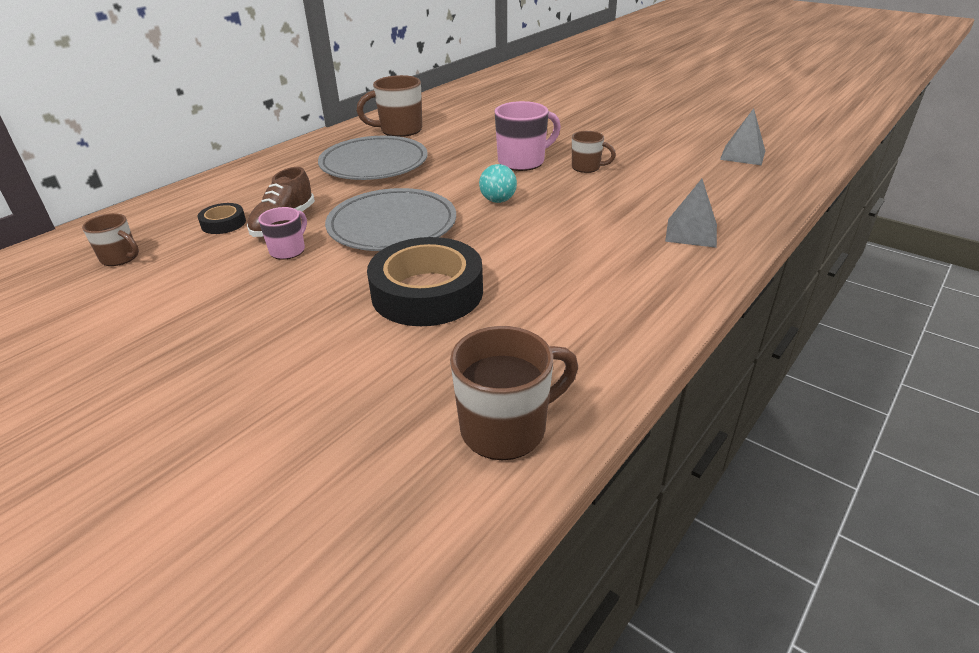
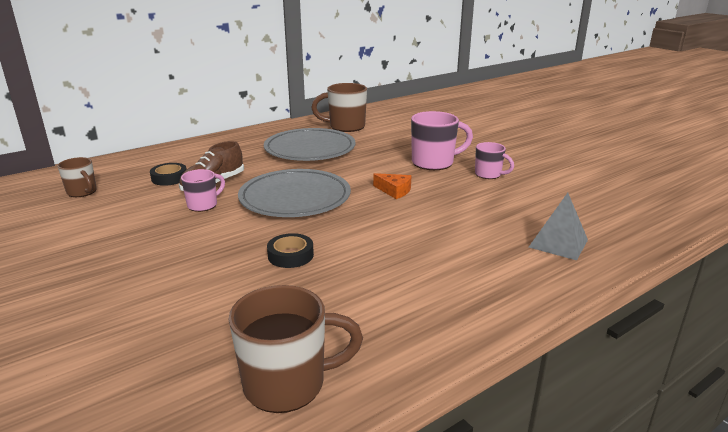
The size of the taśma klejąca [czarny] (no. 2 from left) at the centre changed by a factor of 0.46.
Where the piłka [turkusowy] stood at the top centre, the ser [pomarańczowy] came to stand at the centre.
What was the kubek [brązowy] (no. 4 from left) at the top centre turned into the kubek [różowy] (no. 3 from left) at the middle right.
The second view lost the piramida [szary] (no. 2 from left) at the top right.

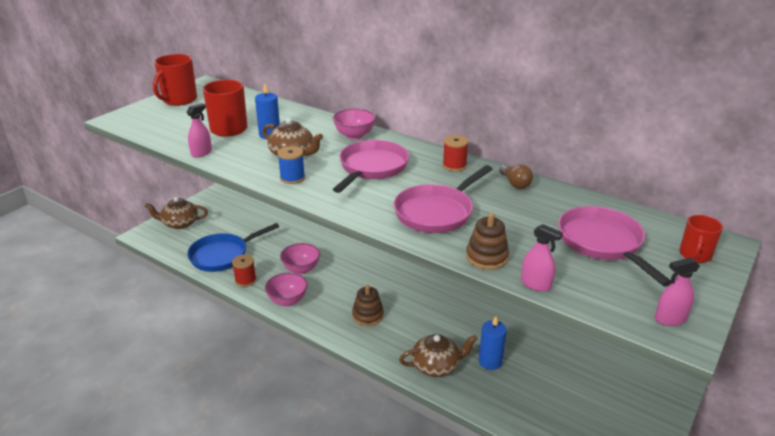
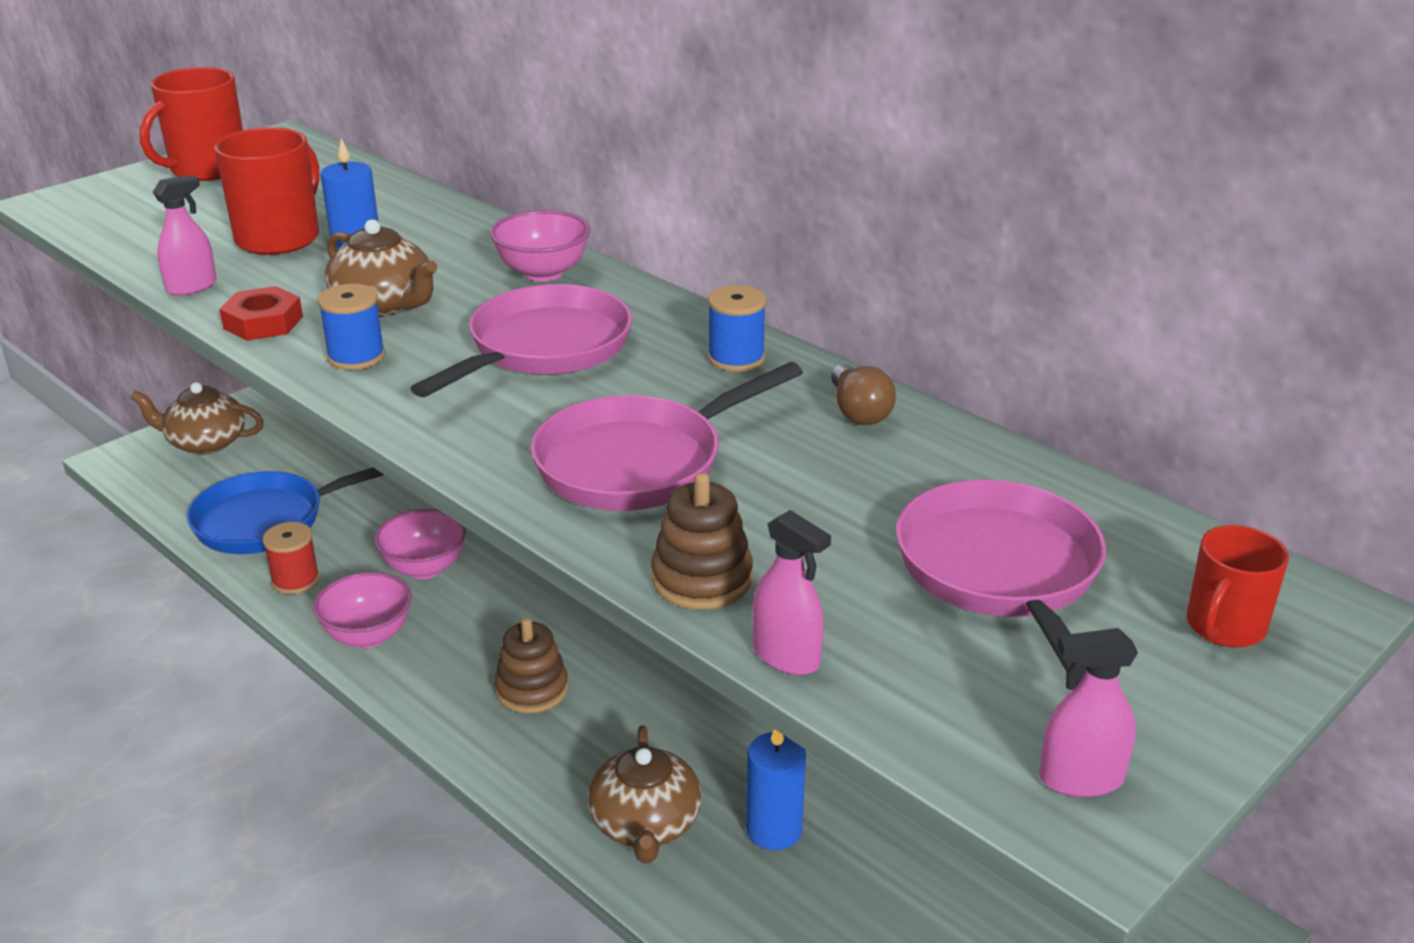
The second view gained the nakrętka [czerwony] at the top left.
The imbryk [brązowy] (no. 3 from left) at the bottom centre ended up facing another way, 90 degrees clockwise from before.
What was the szpulka [czerwony] (no. 2 from left) at the centre turned into the szpulka [niebieski] (no. 2 from left) at the centre.

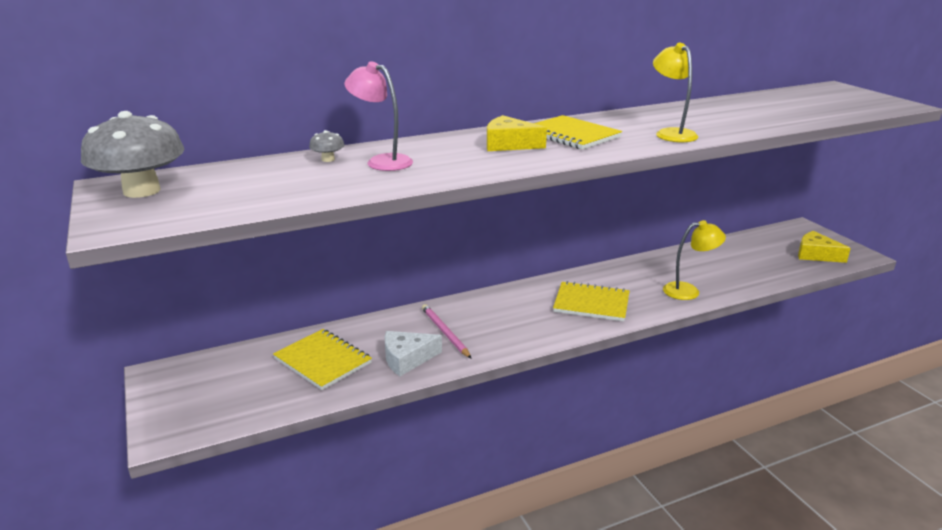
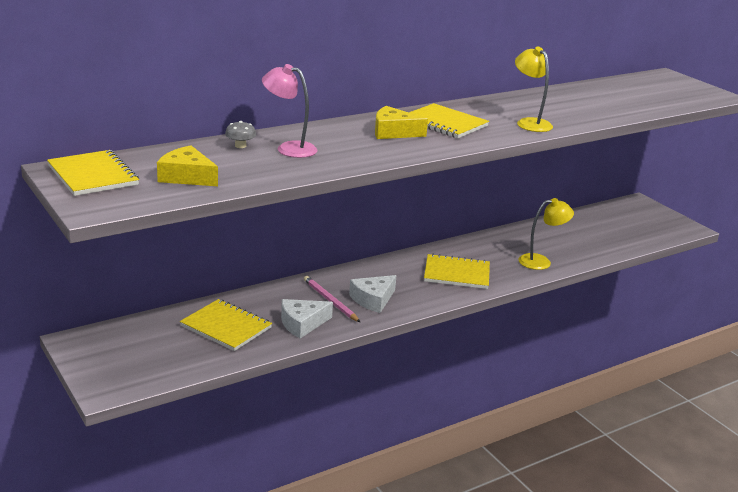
Where the grzyb [szary] (no. 1 from left) stood at the top left, the zeszyt [żółty] (no. 1 from left) came to stand at the middle left.
The ser [żółty] (no. 2 from left in the first image) ended up elsewhere, having gone from the middle right to the middle left.
The second view gained the ser [biały] (no. 2 from left) at the centre.

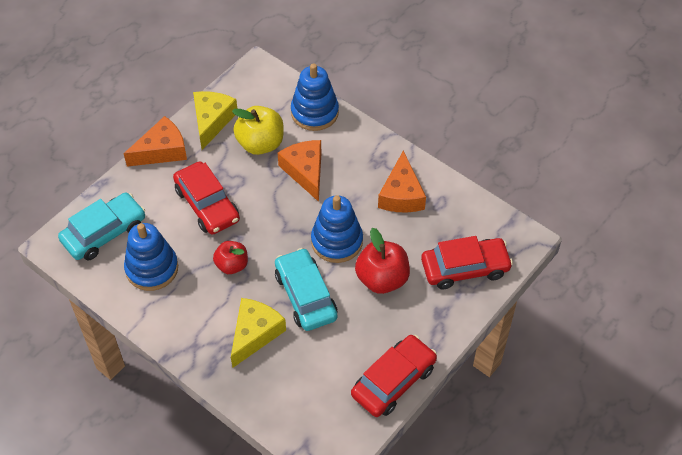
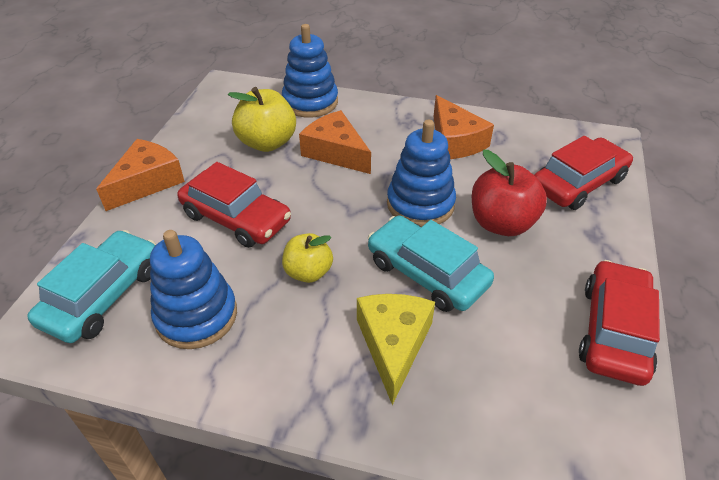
What was the jabłko [czerwony] (no. 1 from left) at the centre turned into the jabłko [żółty] (no. 2 from left) at the centre.
The second view lost the ser [żółty] (no. 1 from left) at the top left.

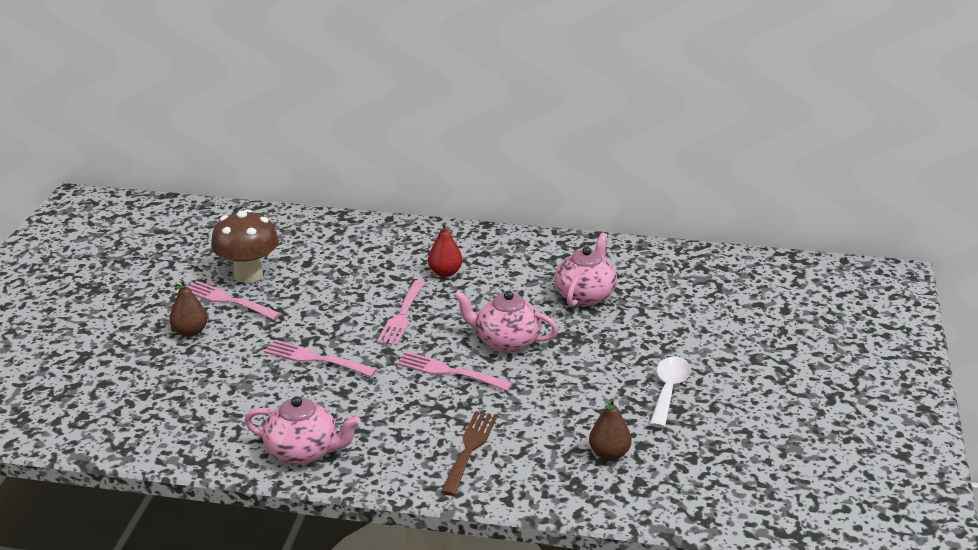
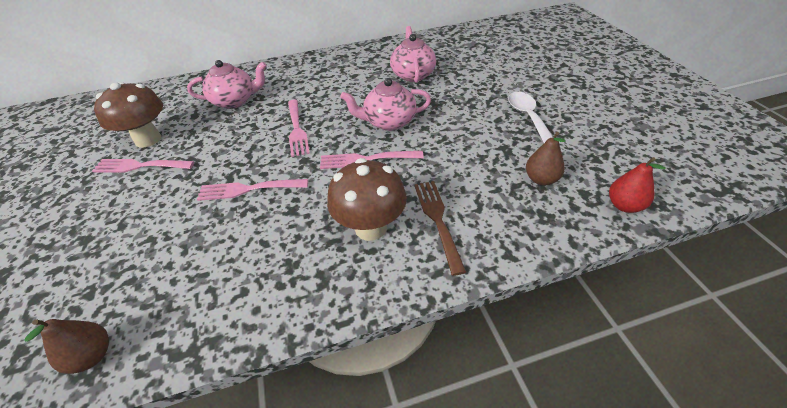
The gruszka [brązowy] (no. 1 from left) ended up elsewhere, having gone from the middle left to the bottom left.
The imbryk [różowy] (no. 1 from left) ended up elsewhere, having gone from the bottom left to the top left.
The second view gained the grzyb [brązowy] (no. 2 from left) at the centre.
The gruszka [czerwony] ended up elsewhere, having gone from the centre to the middle right.

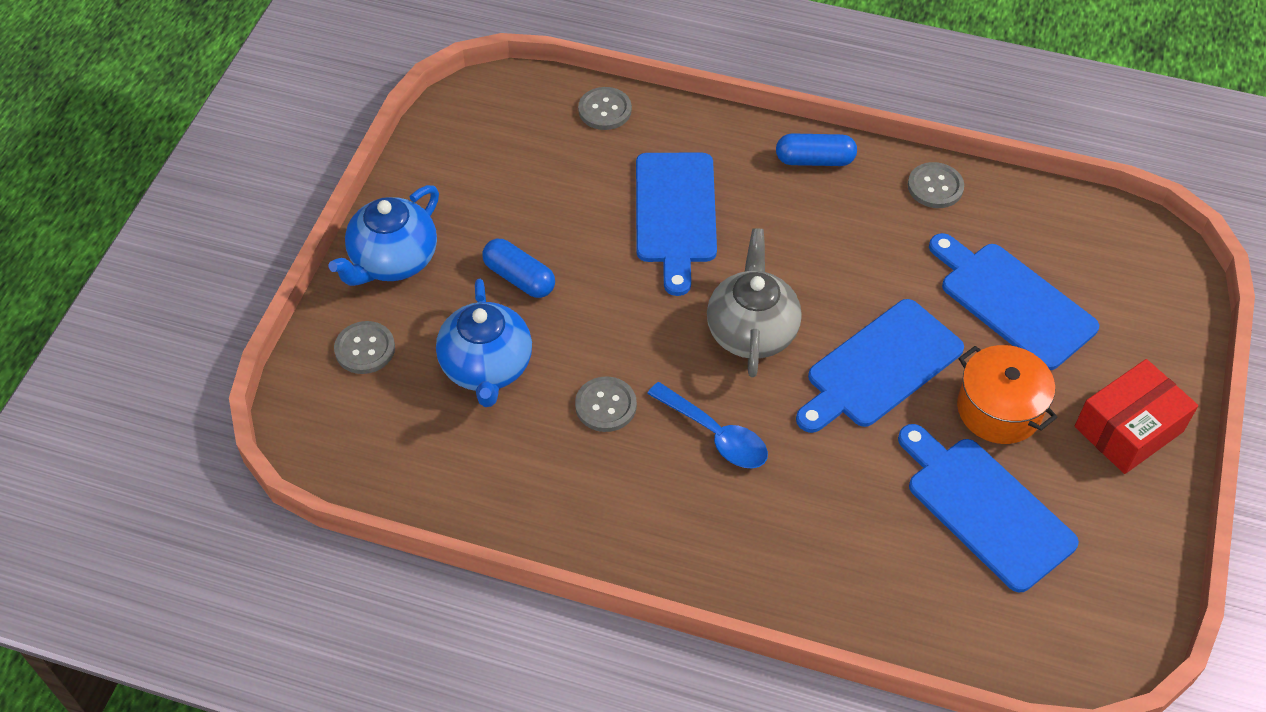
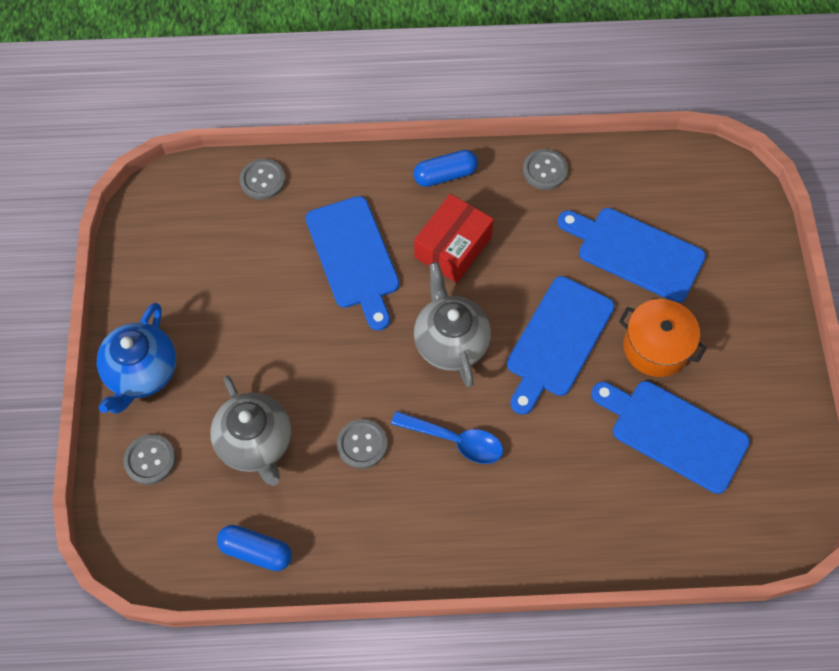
What was the imbryk [niebieski] (no. 2 from left) at the centre turned into the imbryk [szary] (no. 1 from left) at the middle left.
The kapsułka [niebieski] (no. 1 from left) ended up elsewhere, having gone from the centre to the bottom left.
The pudełko [czerwony] ended up elsewhere, having gone from the middle right to the centre.

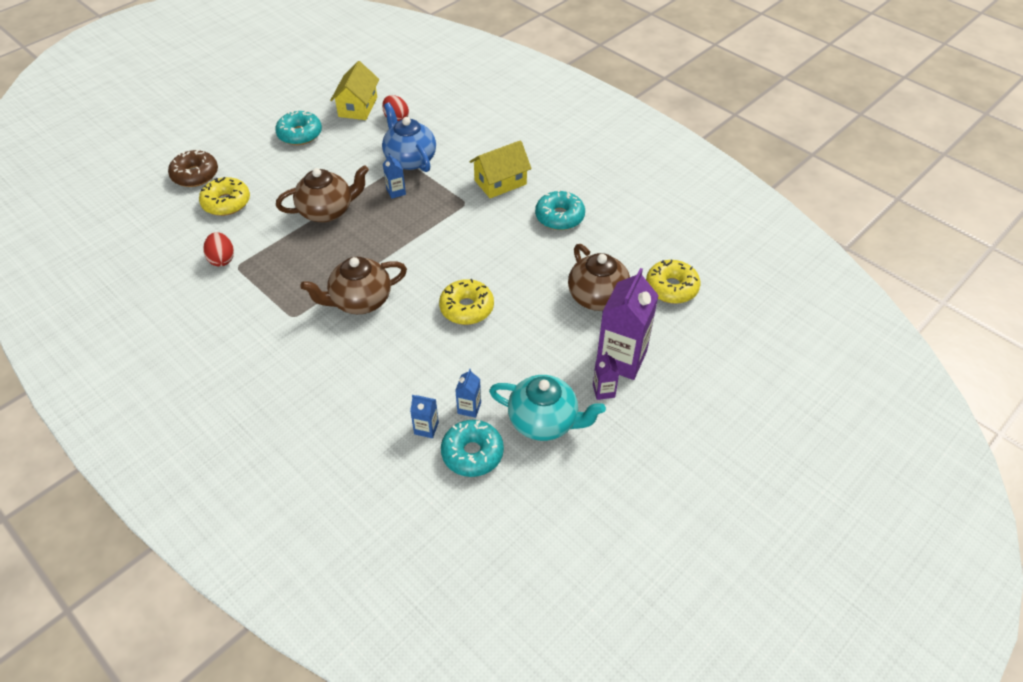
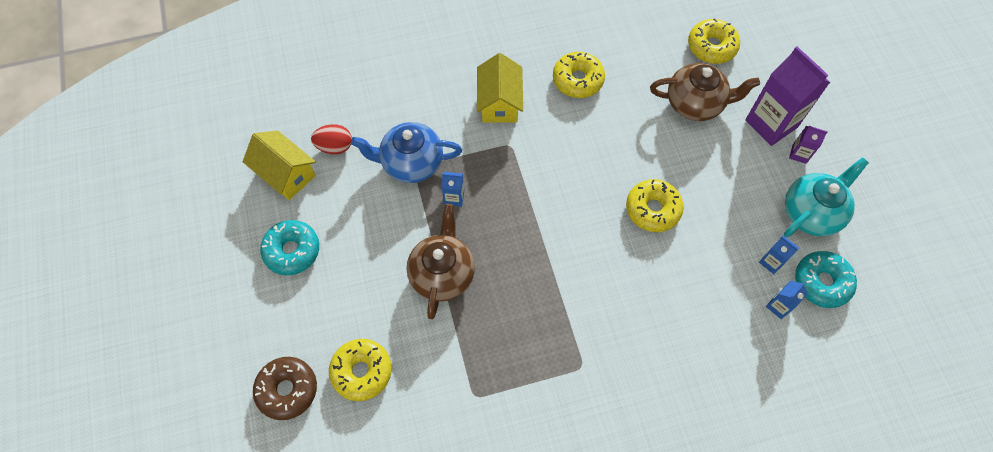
What was the donut [turkusowy] (no. 3 from left) at the top centre turned into the donut [żółty] (no. 2 from left) at the top centre.
The second view lost the jajko [czerwony] (no. 1 from left) at the middle left.
The second view lost the imbryk [brązowy] (no. 2 from left) at the centre.

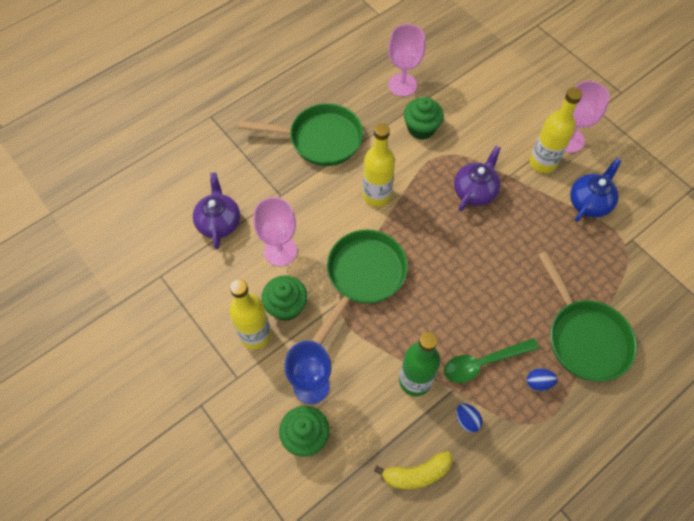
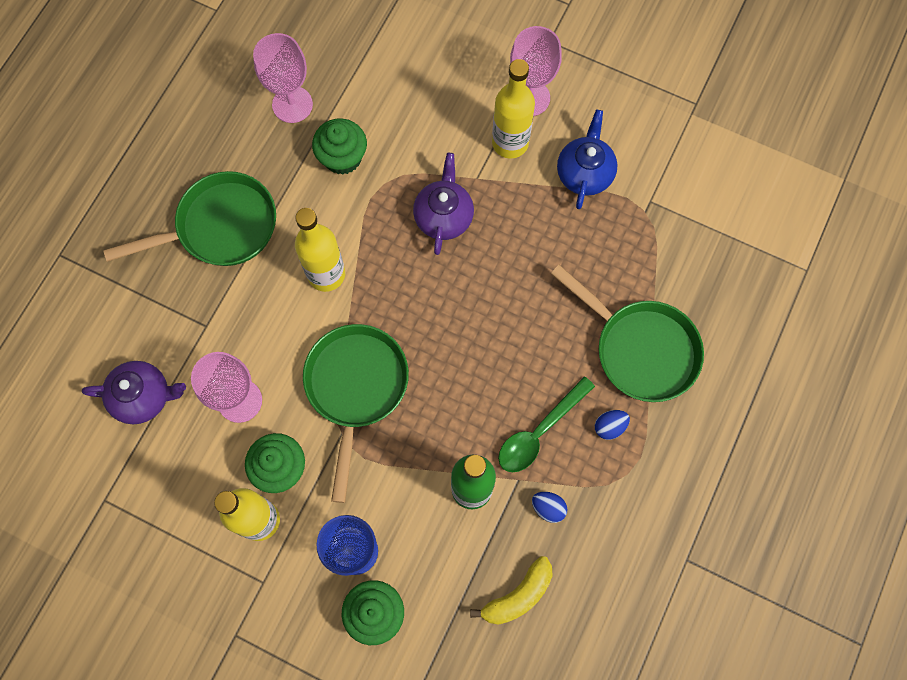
The imbryk [fioletowy] (no. 1 from left) at the middle left ended up facing another way, 120 degrees clockwise from before.

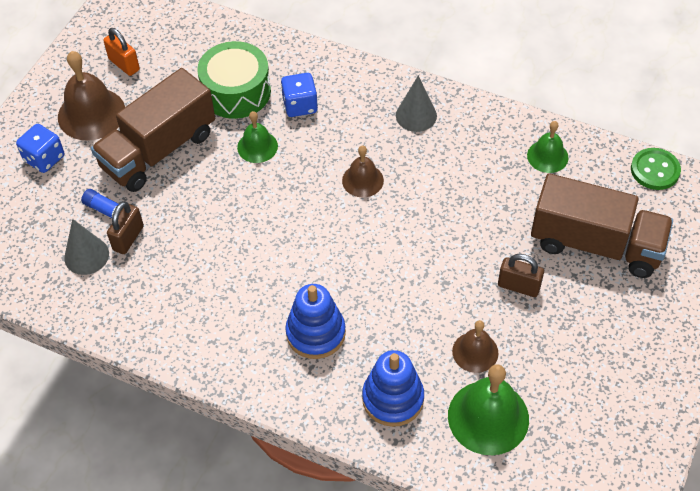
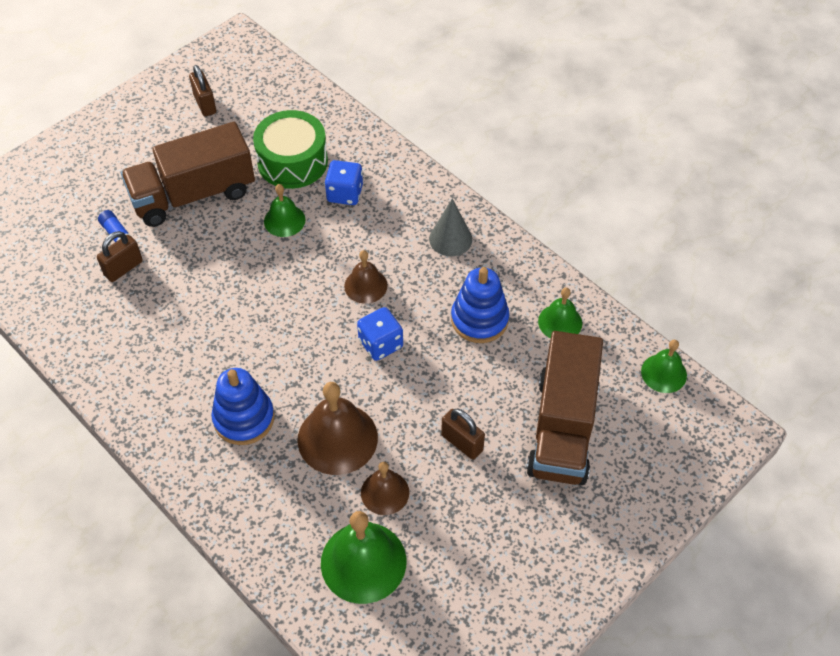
What was the kłódka [pomarańczowy] at the top left turned into the kłódka [brązowy] (no. 2 from left) at the top left.
The dzwonek [brązowy] (no. 1 from left) ended up elsewhere, having gone from the top left to the centre.
The kostka do gry [niebieski] (no. 1 from left in the first image) ended up elsewhere, having gone from the top left to the centre.
The zabawka nakładanka [niebieski] (no. 2 from left) ended up elsewhere, having gone from the bottom centre to the centre.
The ciężarówka [brązowy] (no. 2 from left) at the middle right ended up facing another way, 60 degrees clockwise from before.
Where the guzik [zielony] stood at the middle right, the dzwonek [zielony] (no. 4 from left) came to stand at the middle right.
The second view lost the stożek [szary] (no. 1 from left) at the middle left.

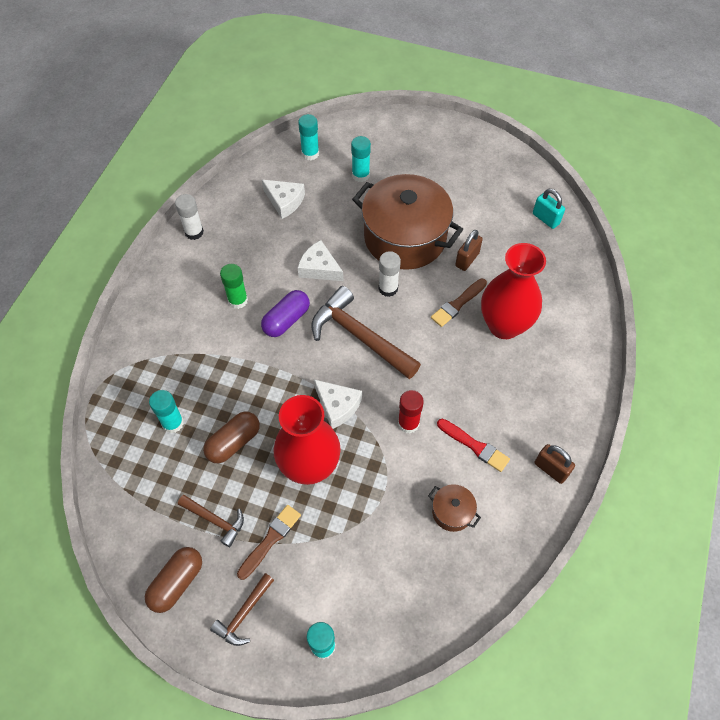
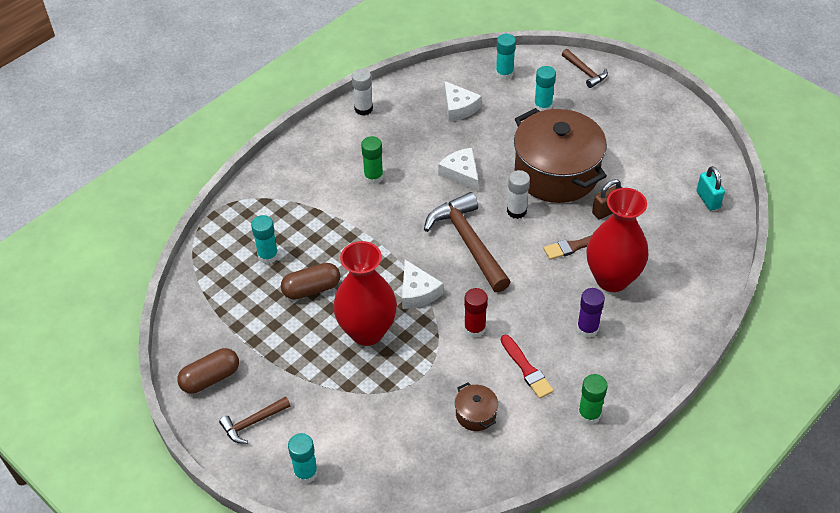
The młotek [brązowy] (no. 1 from left in the first image) ended up elsewhere, having gone from the bottom left to the top right.
The second view gained the klej w sztyfcie [fioletowy] at the middle right.
Where the kłódka [brązowy] (no. 2 from left) stood at the middle right, the klej w sztyfcie [zielony] (no. 2 from left) came to stand at the bottom right.
The second view lost the pędzel [brązowy] (no. 1 from left) at the bottom centre.
The second view lost the kapsułka [fioletowy] at the centre.

